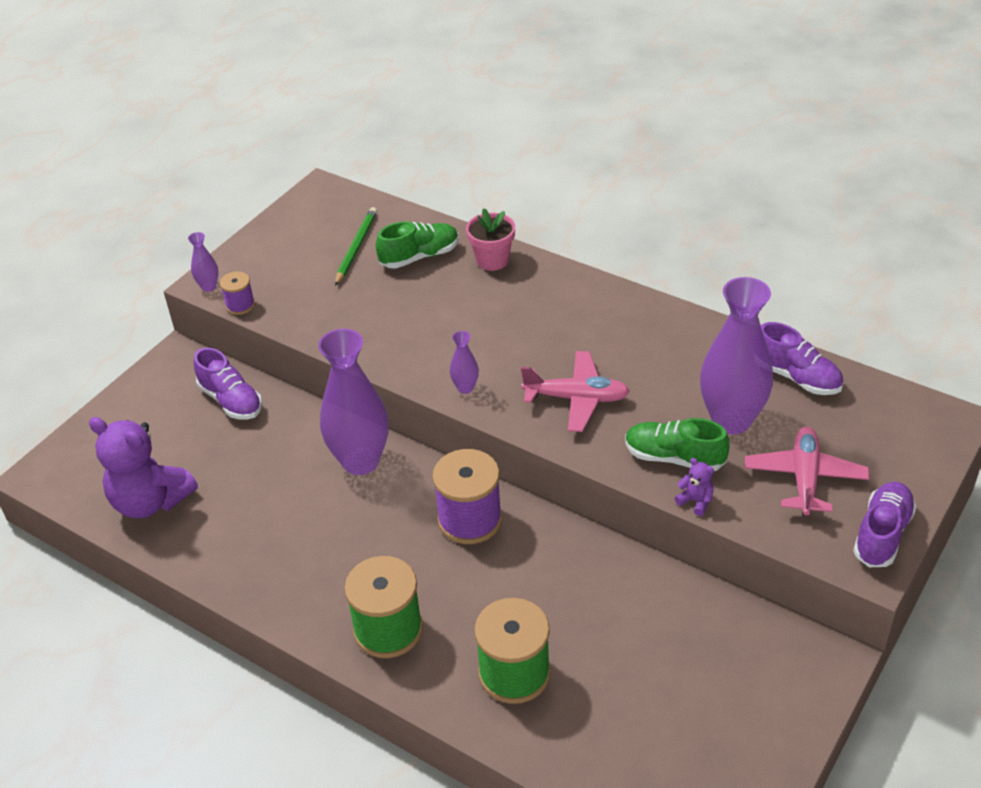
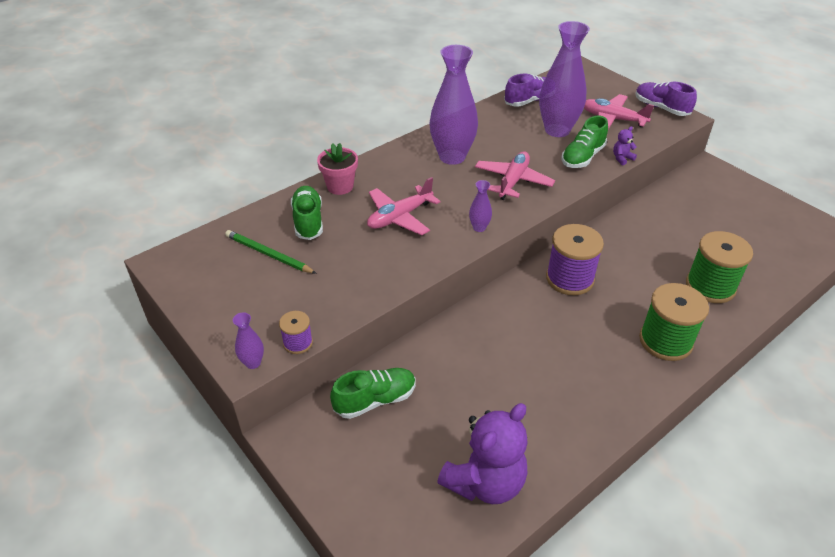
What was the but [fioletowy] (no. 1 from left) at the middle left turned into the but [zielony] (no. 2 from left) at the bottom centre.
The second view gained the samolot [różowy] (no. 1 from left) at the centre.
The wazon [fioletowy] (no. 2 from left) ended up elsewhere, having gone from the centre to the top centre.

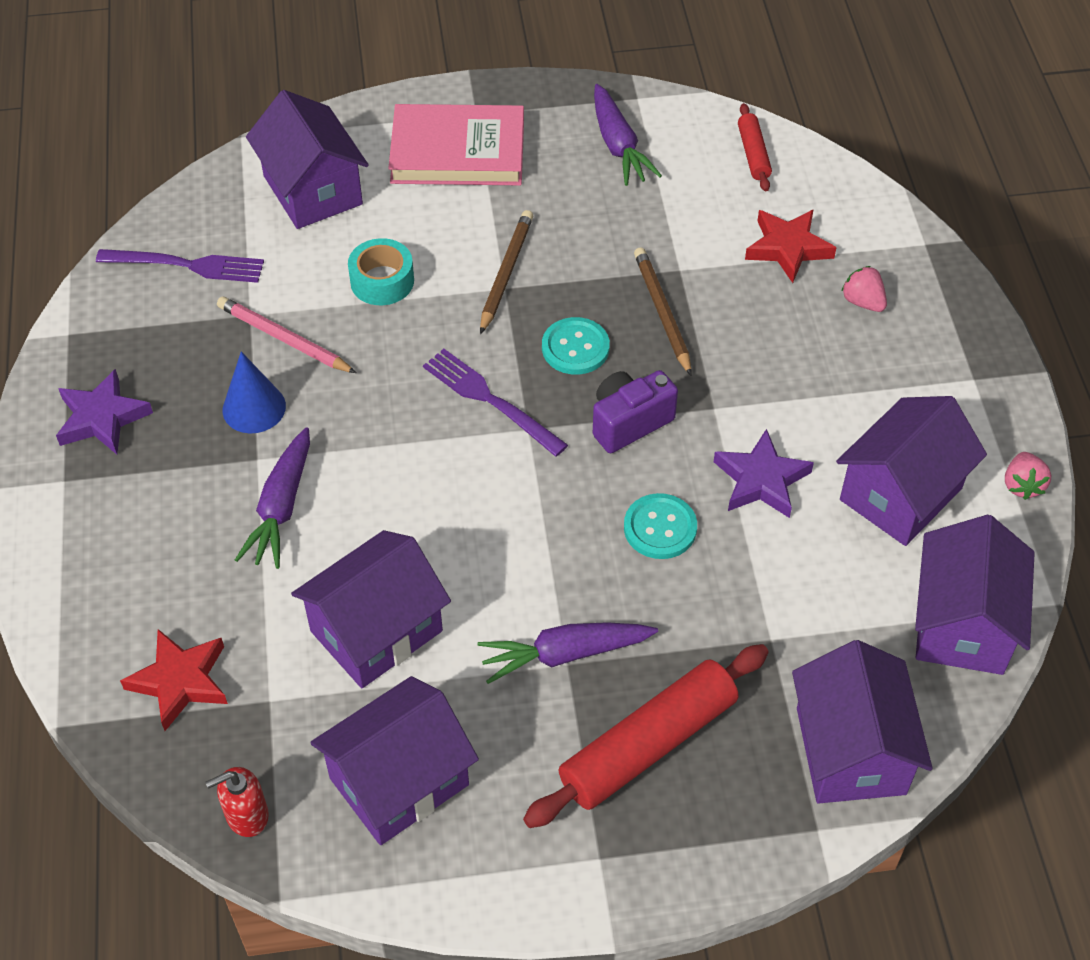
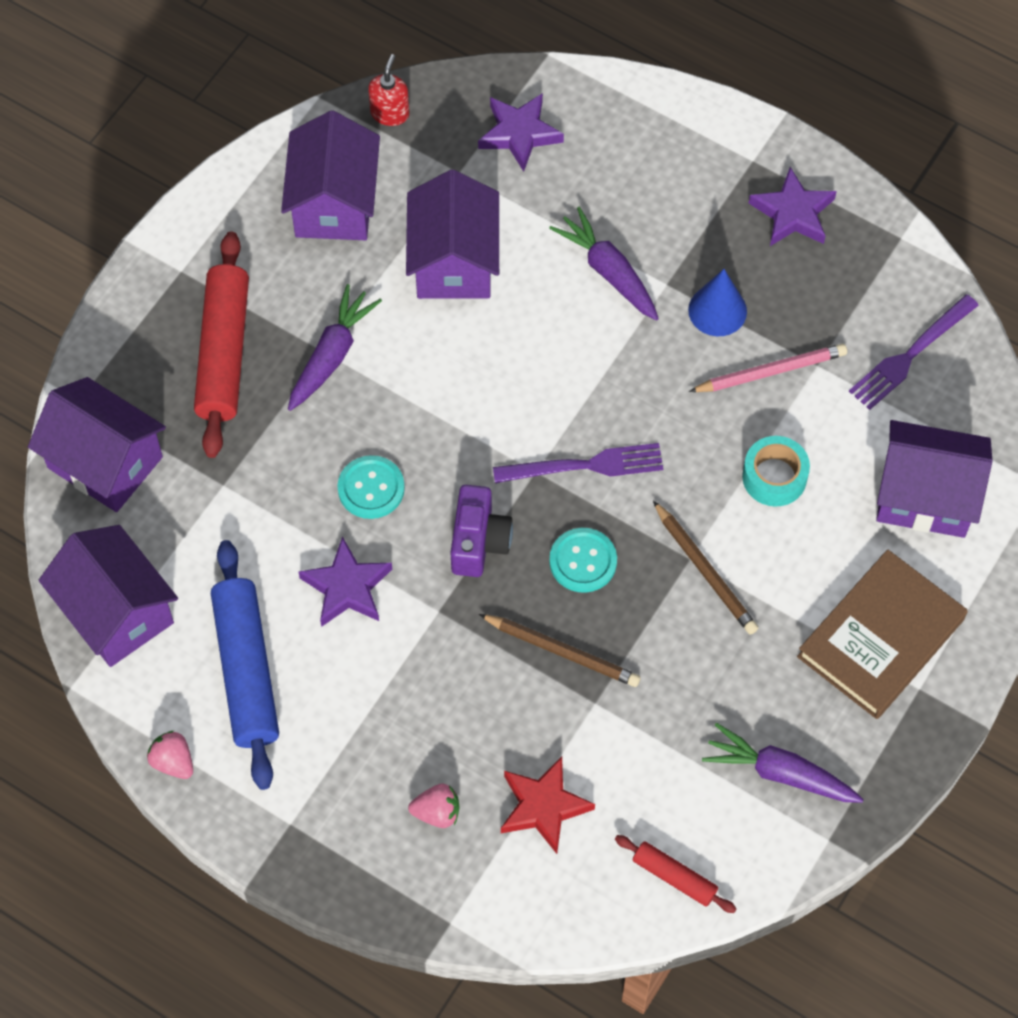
Where the domek [fioletowy] (no. 5 from left) stood at the middle right, the wałek do ciasta [niebieski] came to stand at the middle left.
What was the gwiazda [czerwony] (no. 1 from left) at the bottom left turned into the gwiazda [fioletowy] (no. 2 from left) at the top centre.
What was the książka [różowy] at the top centre turned into the książka [brązowy] at the middle right.

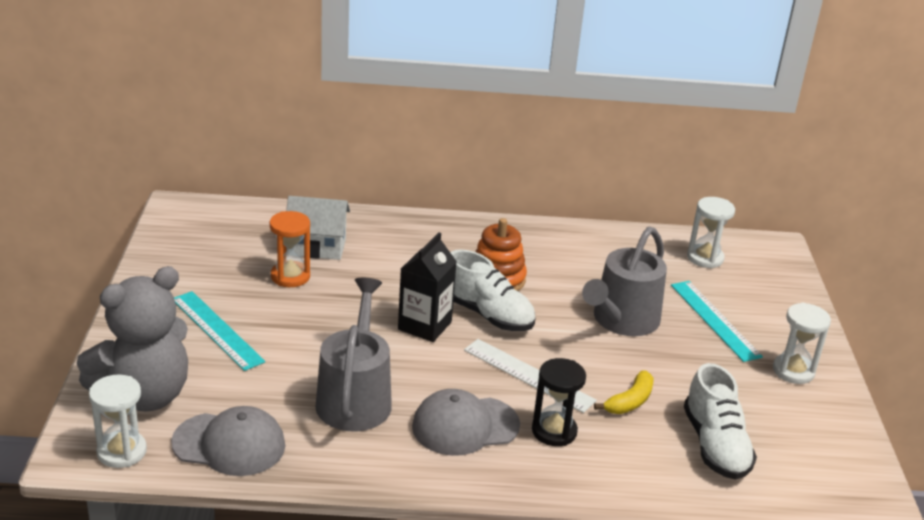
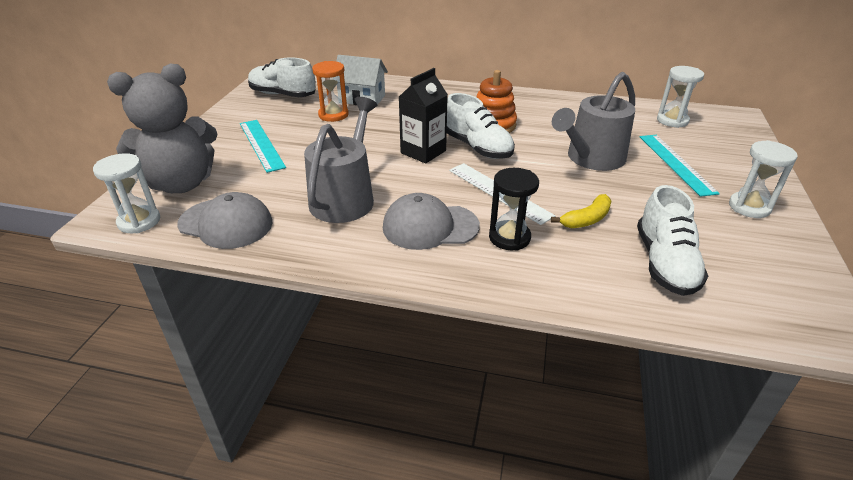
The second view gained the but [biały] (no. 1 from left) at the top left.

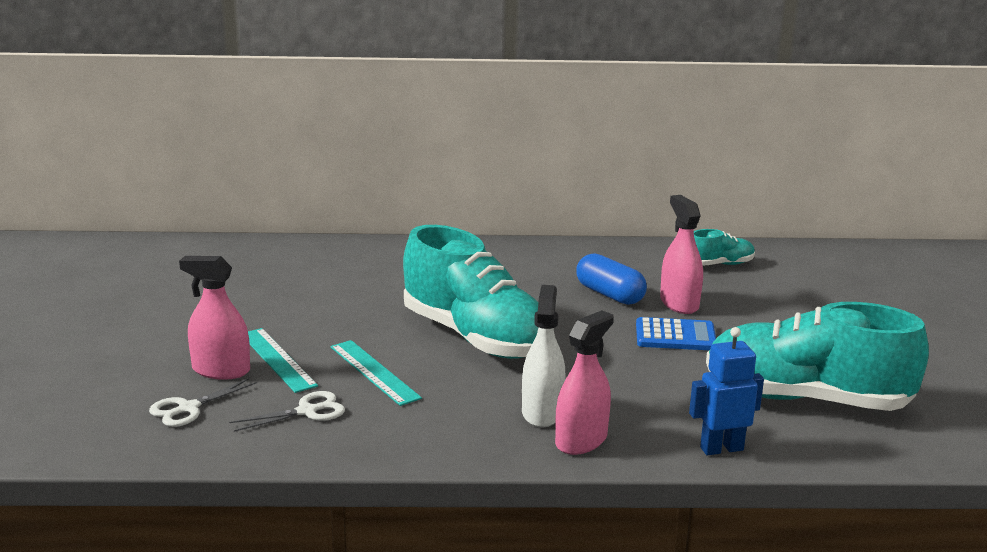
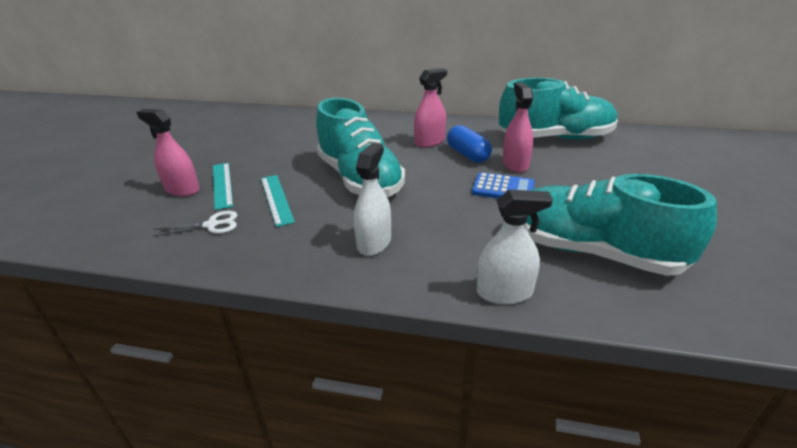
The spryskiwacz [różowy] (no. 2 from left) ended up elsewhere, having gone from the bottom centre to the top centre.
Where the robot [niebieski] stood at the bottom right, the spryskiwacz [biały] (no. 2 from left) came to stand at the centre.
The size of the but [turkusowy] (no. 2 from left) at the middle right changed by a factor of 2.26.
The second view lost the nożyczki [biały] (no. 1 from left) at the bottom left.

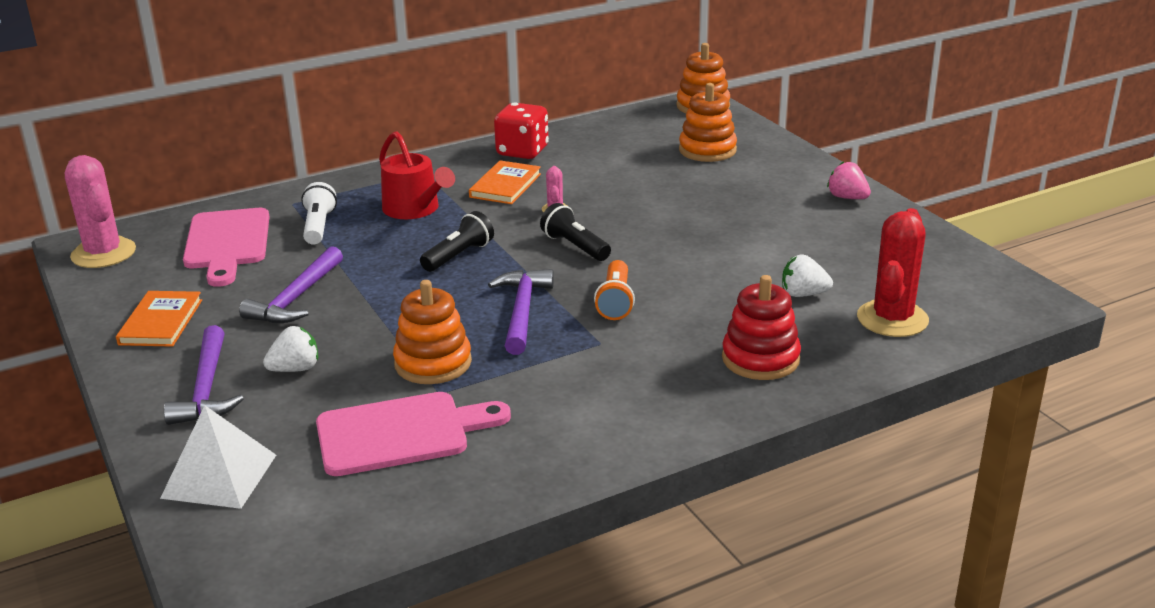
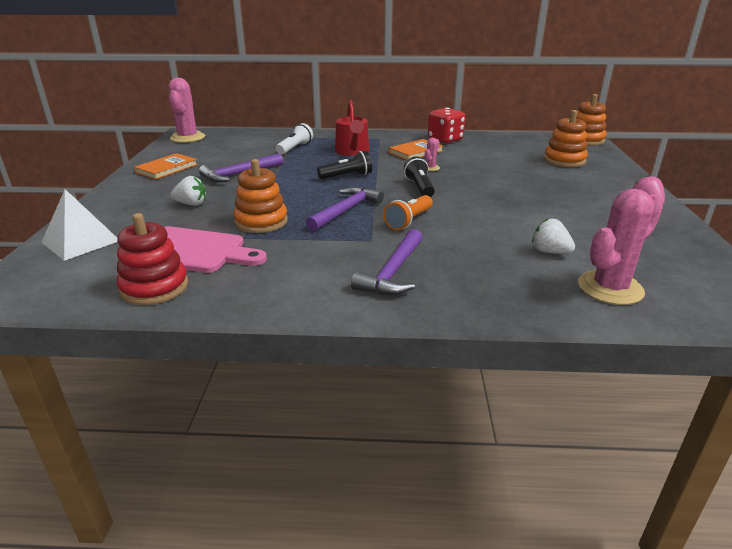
The zabawka nakładanka [czerwony] ended up elsewhere, having gone from the centre to the middle left.
The młotek [fioletowy] (no. 1 from left in the first image) ended up elsewhere, having gone from the middle left to the centre.
What was the kaktus [czerwony] at the middle right turned into the kaktus [różowy] (no. 3 from left) at the middle right.
The second view lost the deska do krojenia [różowy] (no. 1 from left) at the middle left.

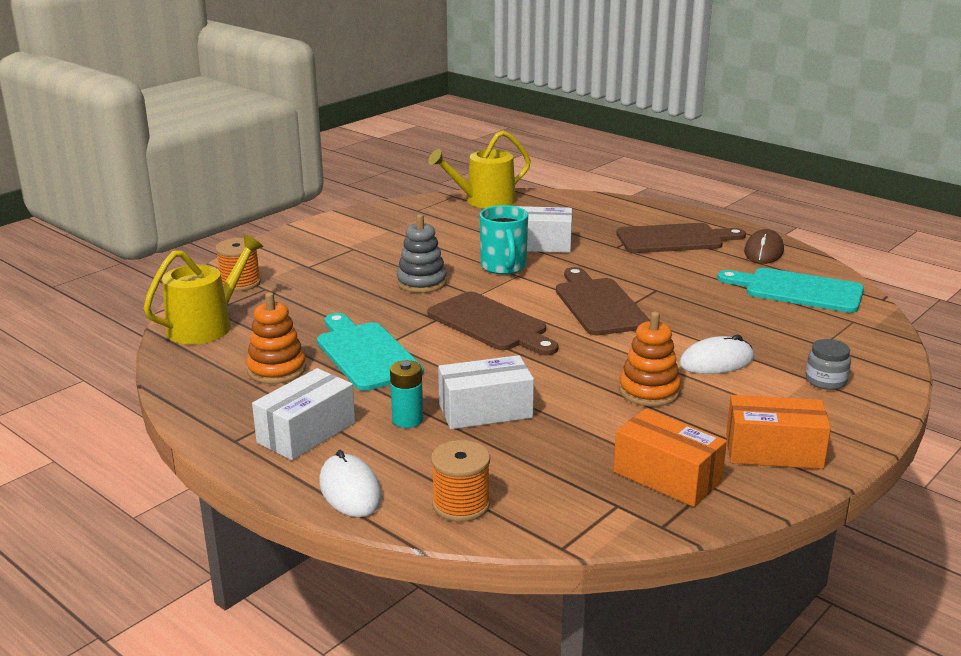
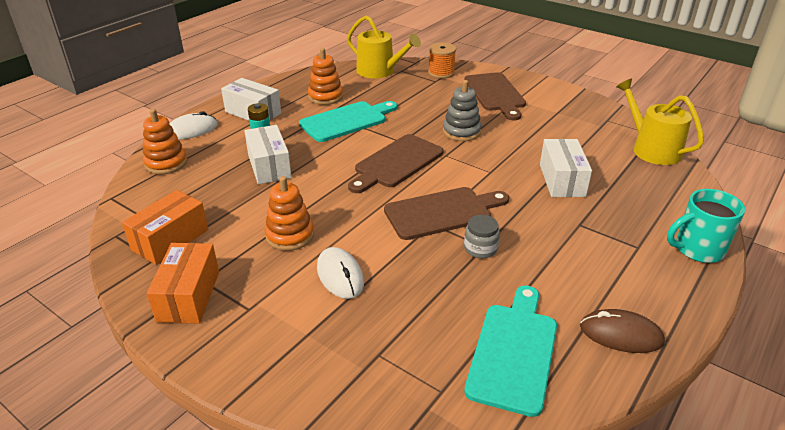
Where the szpulka [pomarańczowy] (no. 2 from left) stood at the bottom centre, the zabawka nakładanka [pomarańczowy] (no. 1 from left) came to stand at the top left.
The deska do krojenia [brązowy] (no. 3 from left) ended up elsewhere, having gone from the middle right to the top centre.
The słoik [szary] ended up elsewhere, having gone from the middle right to the centre.
The kubek [turkusowy] ended up elsewhere, having gone from the centre to the middle right.

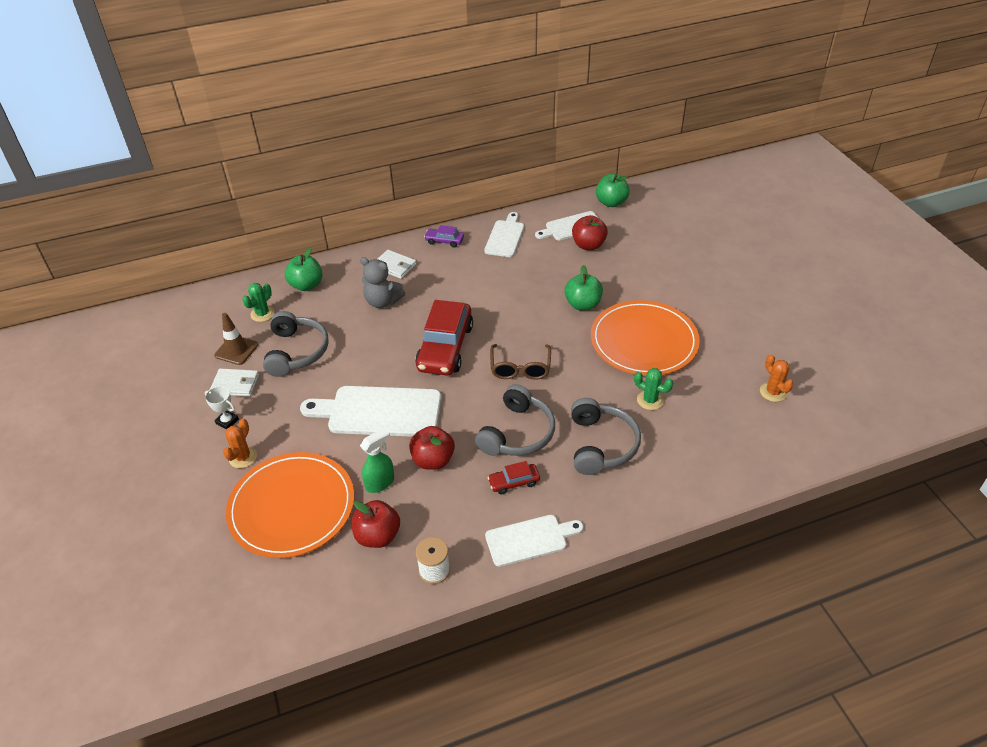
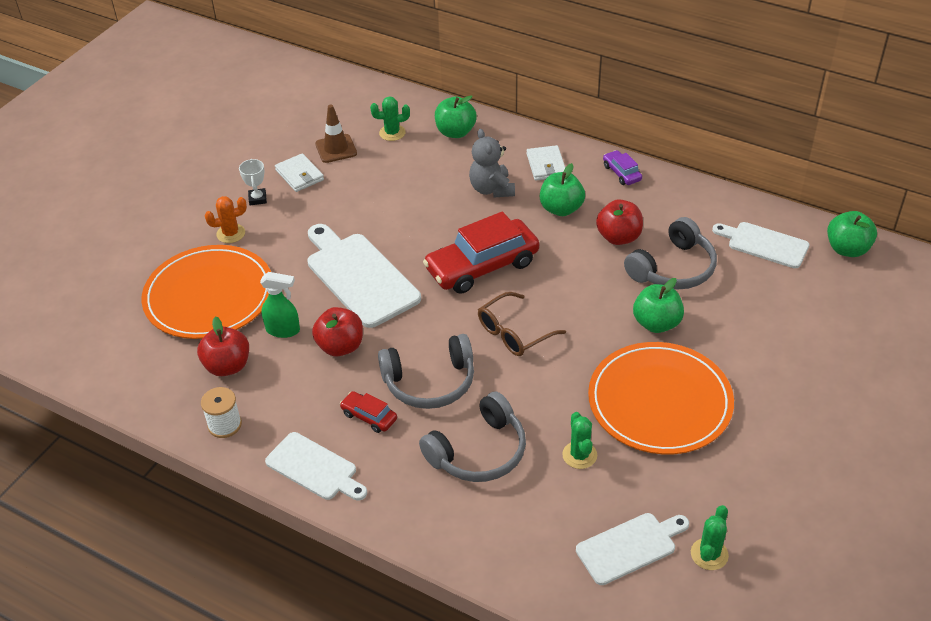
The second view gained the jabłko [zielony] (no. 2 from left) at the top centre.
The deska do krojenia [biały] (no. 2 from left in the first image) ended up elsewhere, having gone from the top centre to the bottom right.
The jabłko [czerwony] (no. 3 from left) ended up elsewhere, having gone from the top centre to the centre.
The słuchawki [szary] (no. 1 from left in the first image) ended up elsewhere, having gone from the middle left to the middle right.
What was the kaktus [pomarańczowy] (no. 2 from left) at the middle right turned into the kaktus [zielony] (no. 3 from left) at the bottom right.

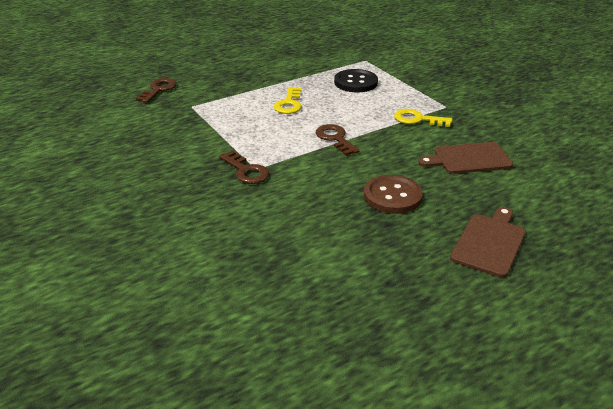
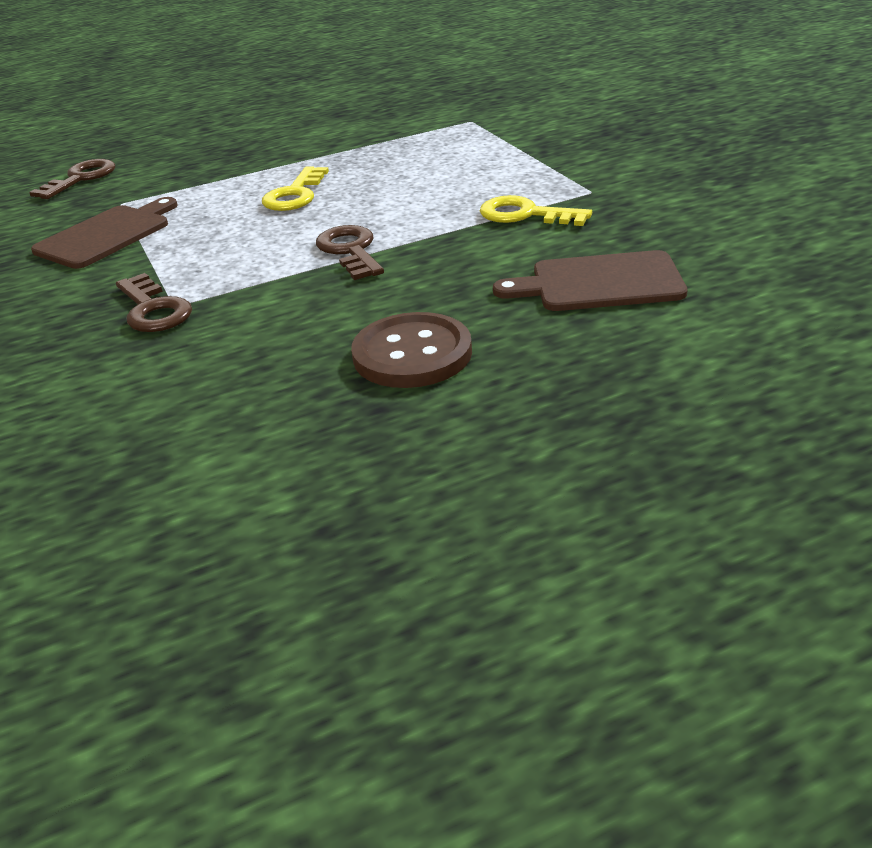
The deska do krojenia [brązowy] (no. 2 from left in the first image) ended up elsewhere, having gone from the middle right to the top left.
The second view lost the guzik [czarny] at the top centre.

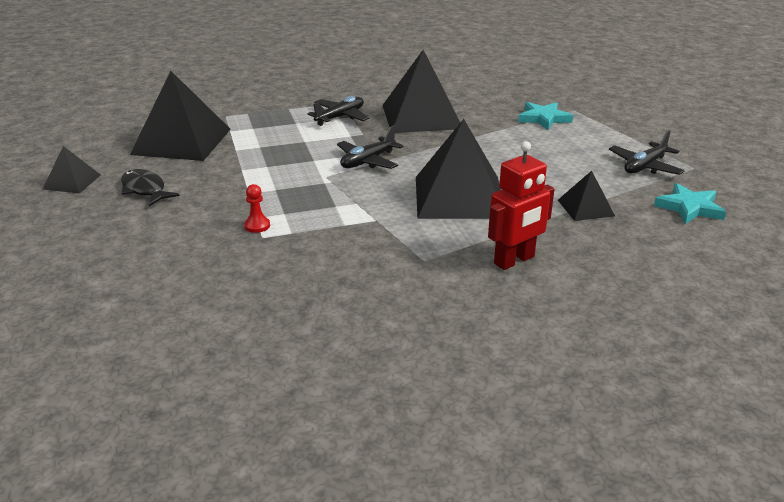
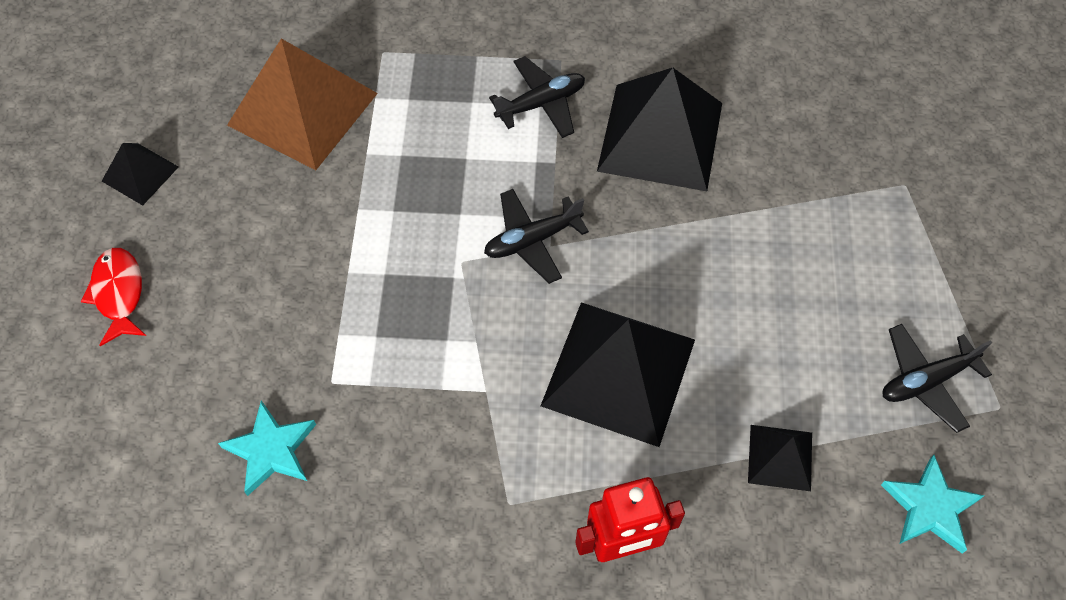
The second view gained the ryba [czerwony] at the middle left.
The gwiazda [turkusowy] (no. 1 from left) ended up elsewhere, having gone from the top right to the bottom left.
What was the piramida [czarny] (no. 2 from left) at the top left turned into the piramida [brązowy] at the top left.
The second view lost the ryba [czarny] at the middle left.
The second view lost the pionek [czerwony] at the middle left.

